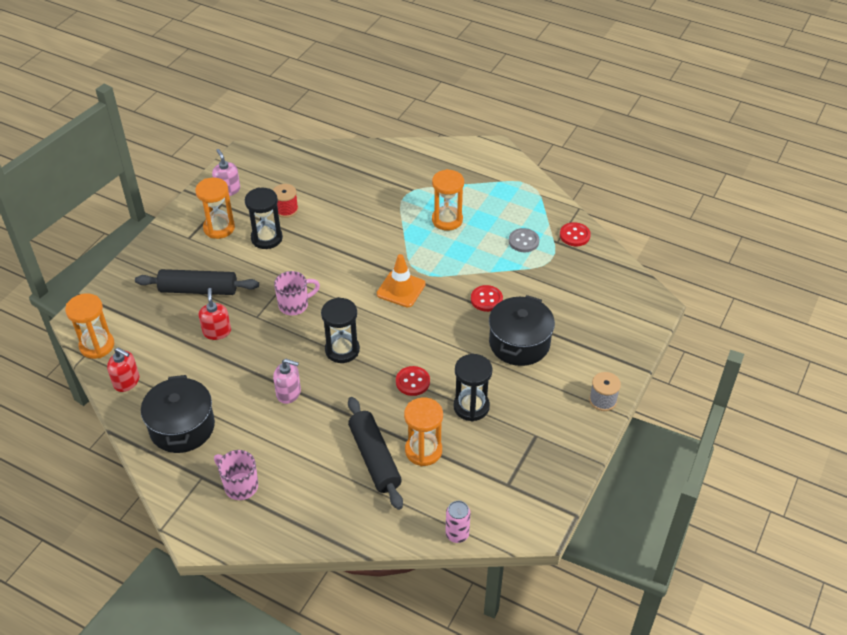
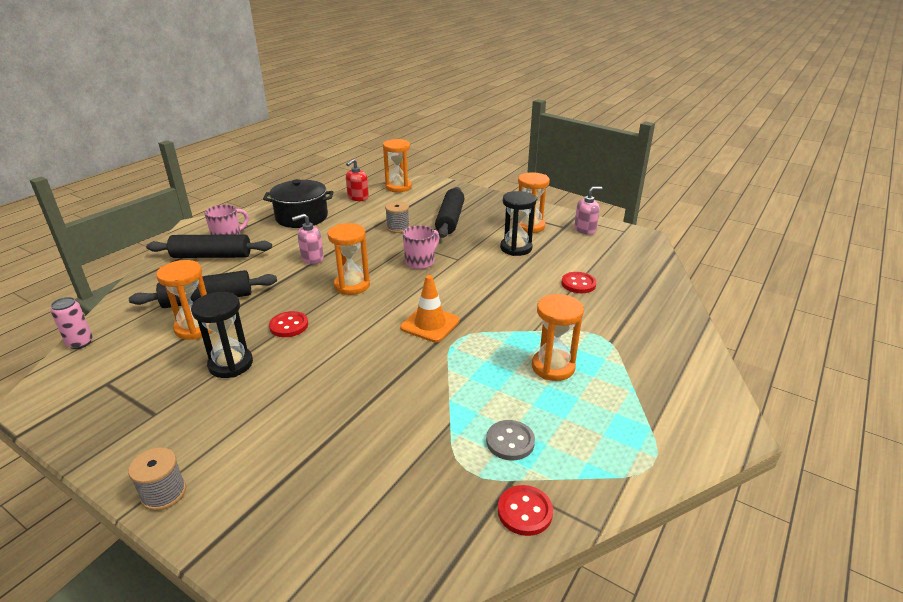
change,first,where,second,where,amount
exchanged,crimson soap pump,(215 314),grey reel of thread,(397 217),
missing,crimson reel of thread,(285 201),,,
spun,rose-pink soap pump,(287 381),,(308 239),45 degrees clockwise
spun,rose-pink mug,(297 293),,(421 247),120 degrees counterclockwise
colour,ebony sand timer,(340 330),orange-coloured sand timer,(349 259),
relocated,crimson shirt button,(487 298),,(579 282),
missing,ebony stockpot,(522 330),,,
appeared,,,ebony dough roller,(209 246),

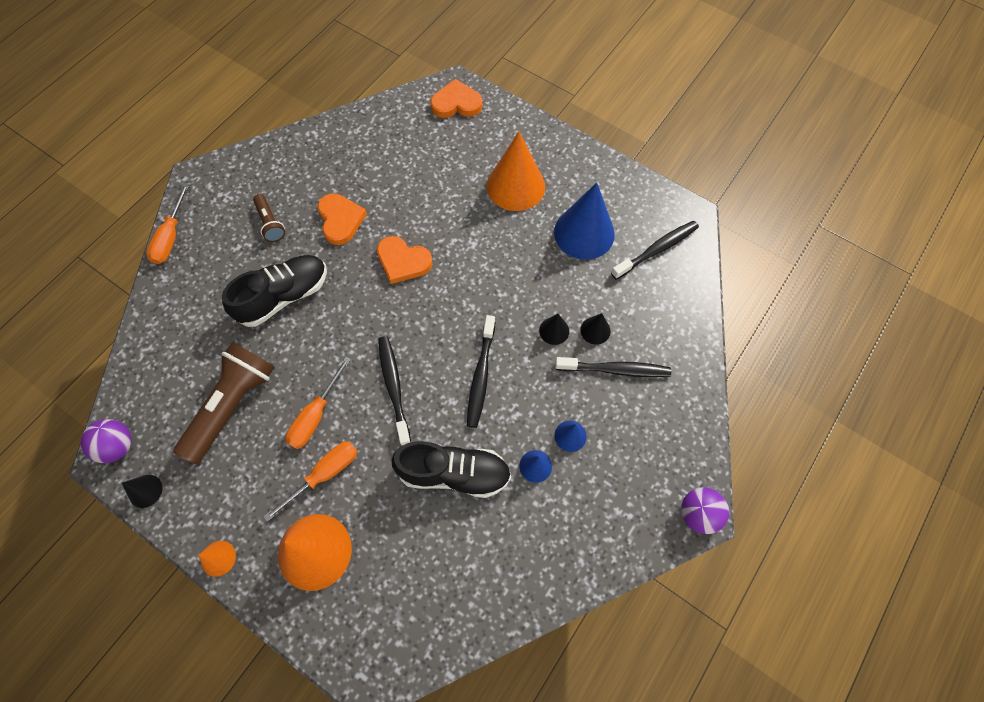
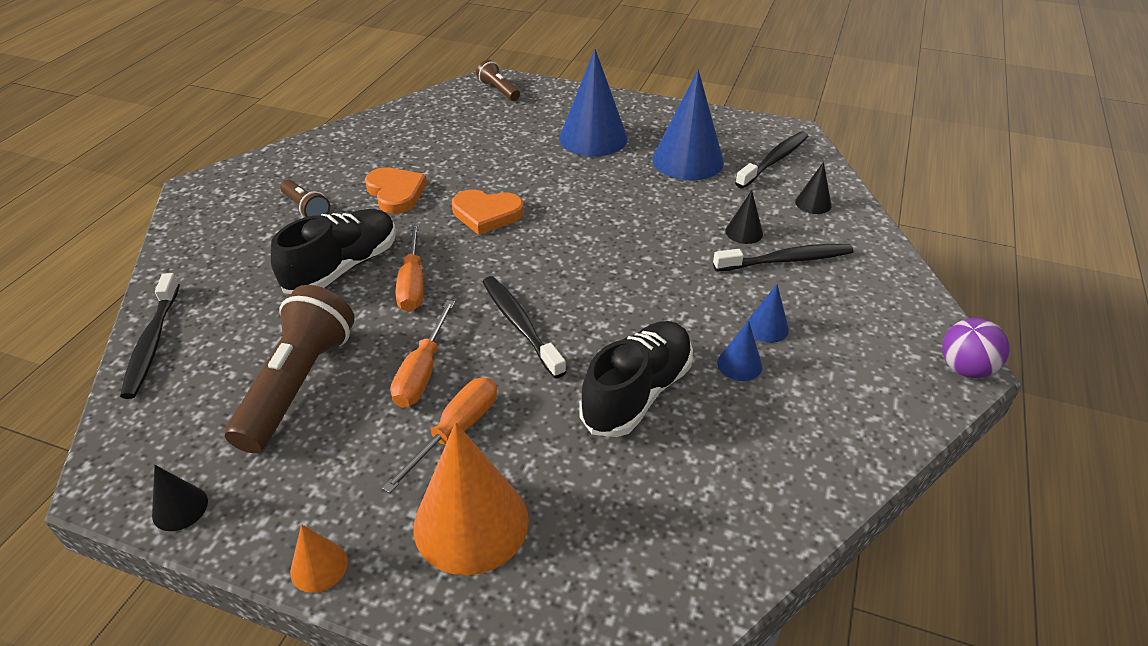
change,first,where,second,where,amount
missing,purple sphere,(106 441),,,
relocated,orange-coloured flat screwdriver,(168 223),,(410 268),
spun,ebony sneaker,(451 469),,(636 379),45 degrees counterclockwise
exchanged,orange-coloured heart shape,(456 98),russet pocket torch,(498 80),
relocated,ebony dental brush,(481 371),,(150 336),
colour,orange-coloured cone,(516 171),cobalt cone,(593 102),
relocated,ebony cone,(554 329),,(813 188),

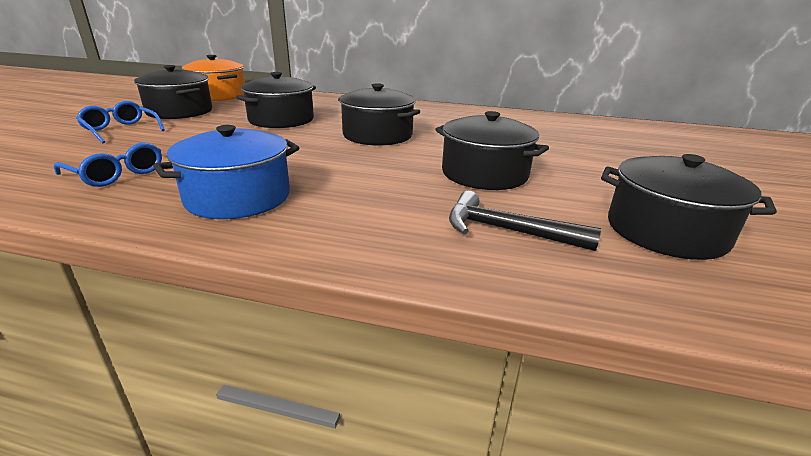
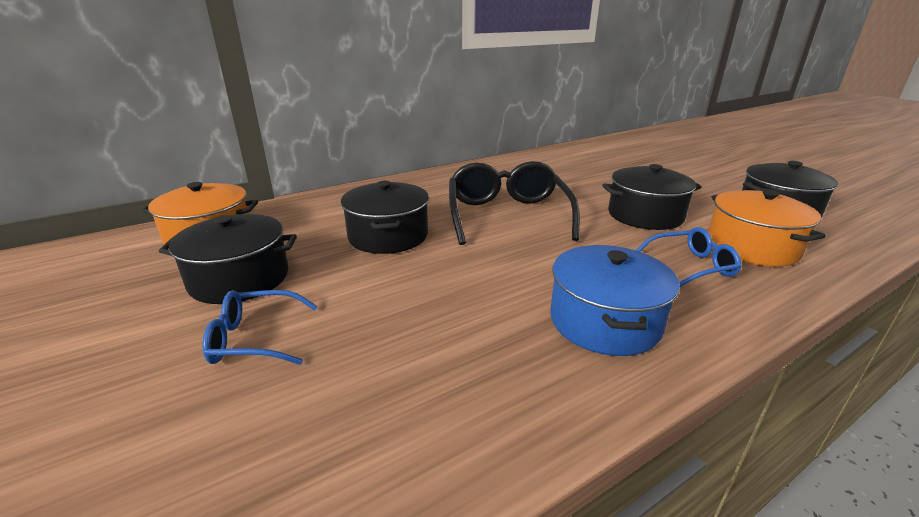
change,first,where,second,where,amount
relocated,cobalt glasses,(108 164),,(689 257),
exchanged,ebony stockpot,(379 114),ebony glasses,(514 203),
exchanged,ebony carpenter's hammer,(525 221),orange-coloured stockpot,(767 228),

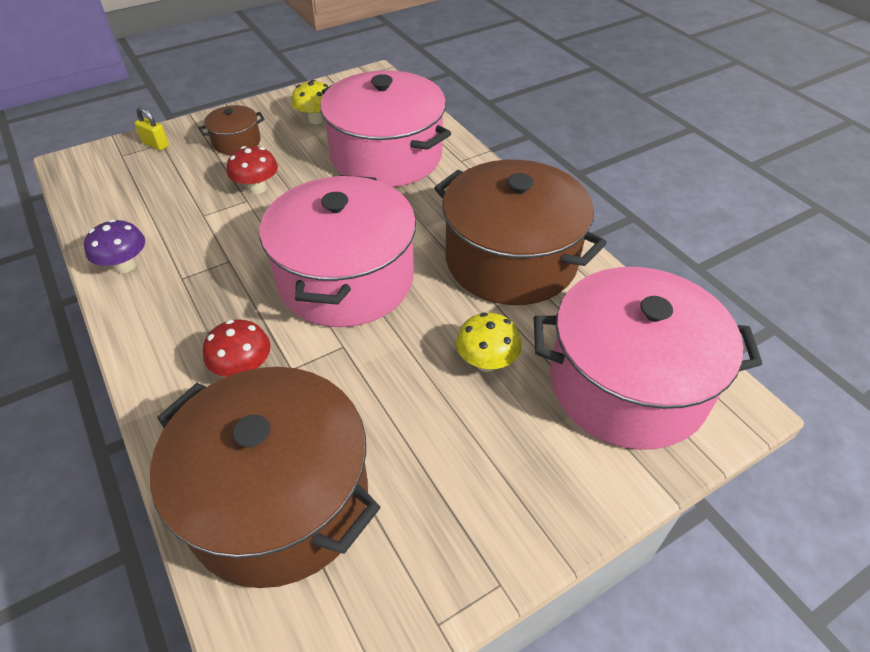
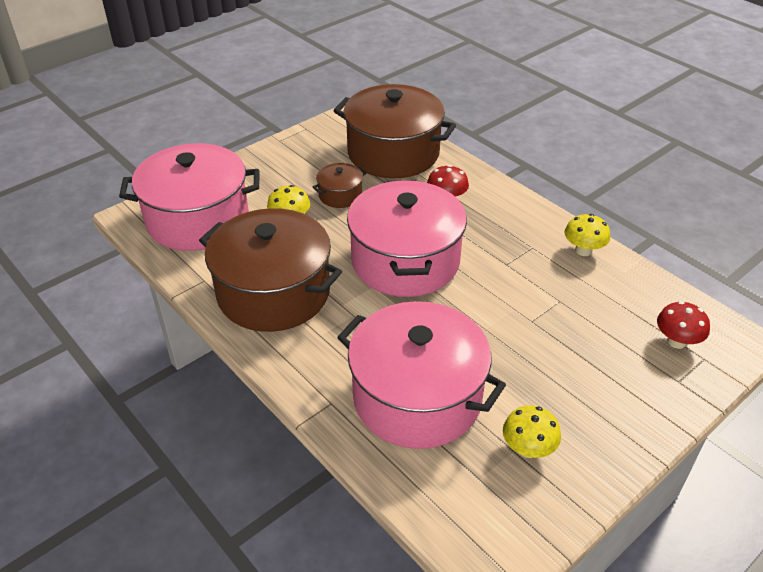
change,first,where,second,where,amount
colour,purple fungus,(114 246),yellow fungus,(587 235),
missing,yellow padlock,(152 129),,,
relocated,russet stockpot,(231 130),,(339 185),
relocated,crimson fungus,(252 170),,(683 325),

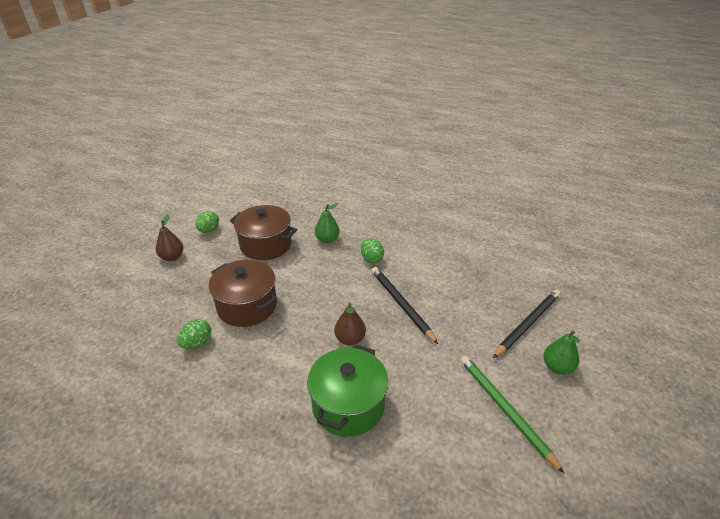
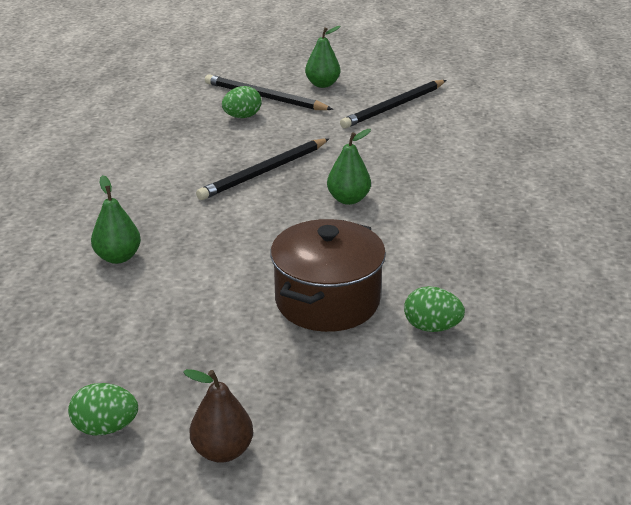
change,first,where,second,where,amount
missing,russet stockpot,(263 232),,,
missing,emerald stockpot,(347 391),,,
colour,russet toy pear,(350 324),emerald toy pear,(349 167),
relocated,emerald egg,(372 251),,(241 102),
colour,emerald pencil,(512 414),ebony pencil,(393 104),

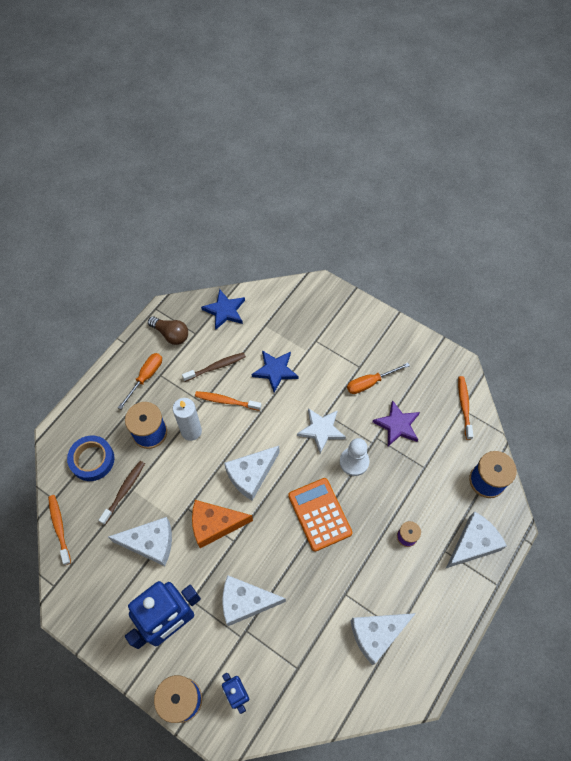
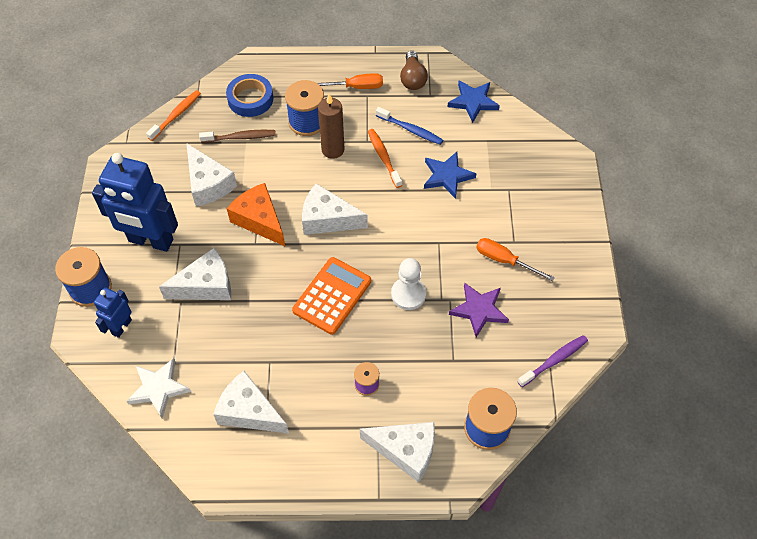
change,first,where,second,where,amount
colour,pure white pillar candle,(187 419),russet pillar candle,(331 126),
colour,russet dental brush,(214 367),cobalt dental brush,(409 126),
spun,pure white piece of cheese,(254 600),,(195 274),105 degrees clockwise
relocated,pure white star shape,(321 431),,(158 388),
colour,orange-coloured dental brush,(466 408),purple dental brush,(552 361),

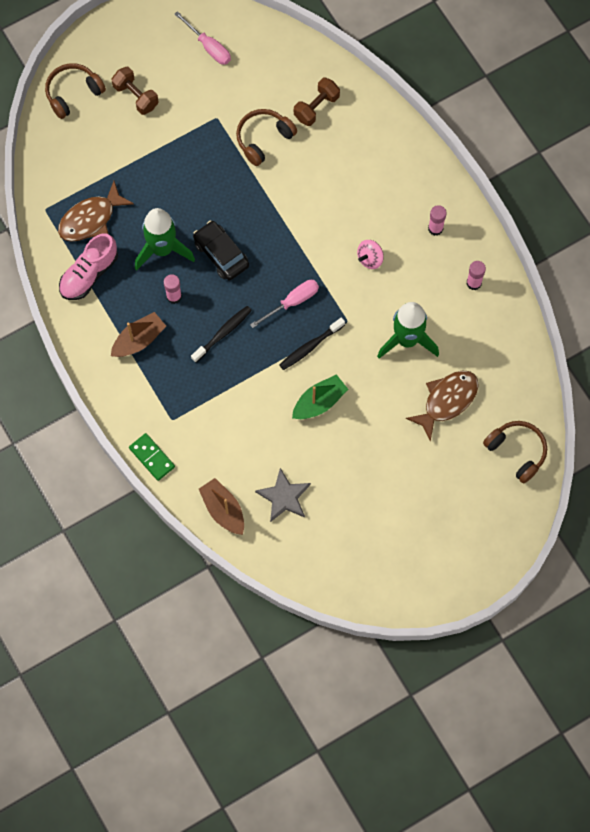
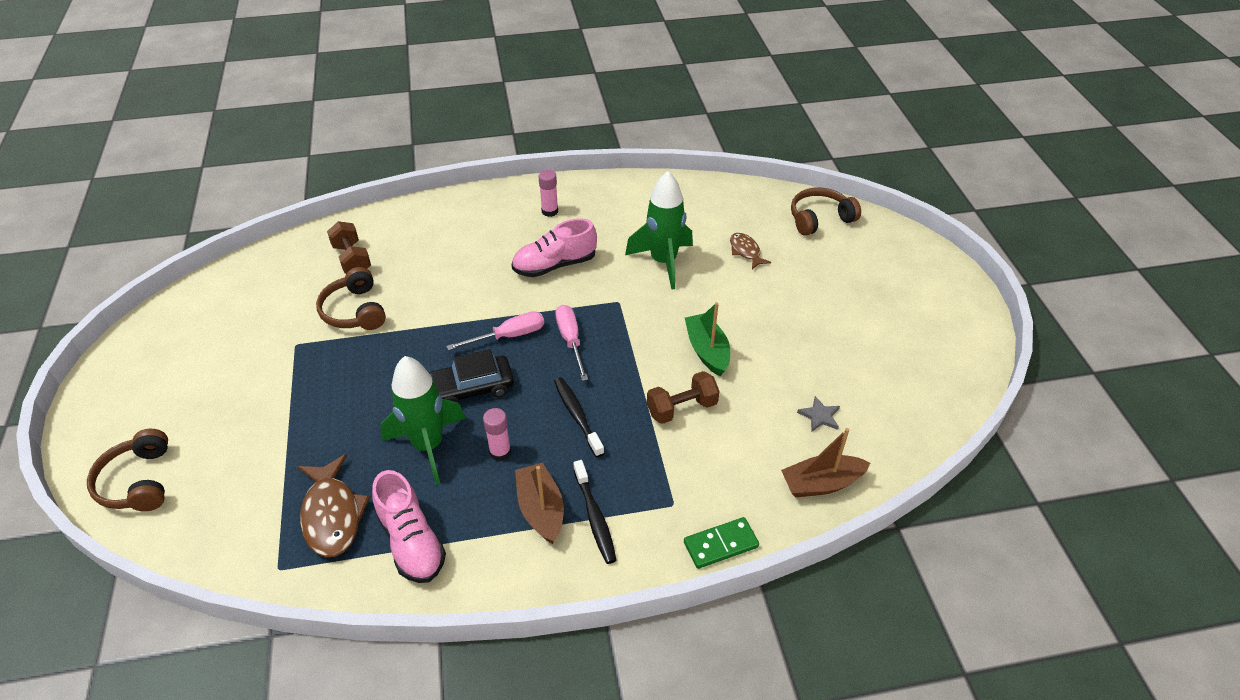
change,first,where,second,where,amount
relocated,russet dumbbell,(135 91),,(683 397),
relocated,rose-pink flat screwdriver,(202 38),,(495 330),
size,grey star shape,(283 495),,(818 414),x0.59
relocated,ebony dental brush,(312 343),,(595 512),
exchanged,rose-pink spinning top,(370 254),rose-pink sneaker,(554 247),
size,russet fish,(442 406),,(750 251),x0.58
missing,rose-pink glue,(476 275),,,

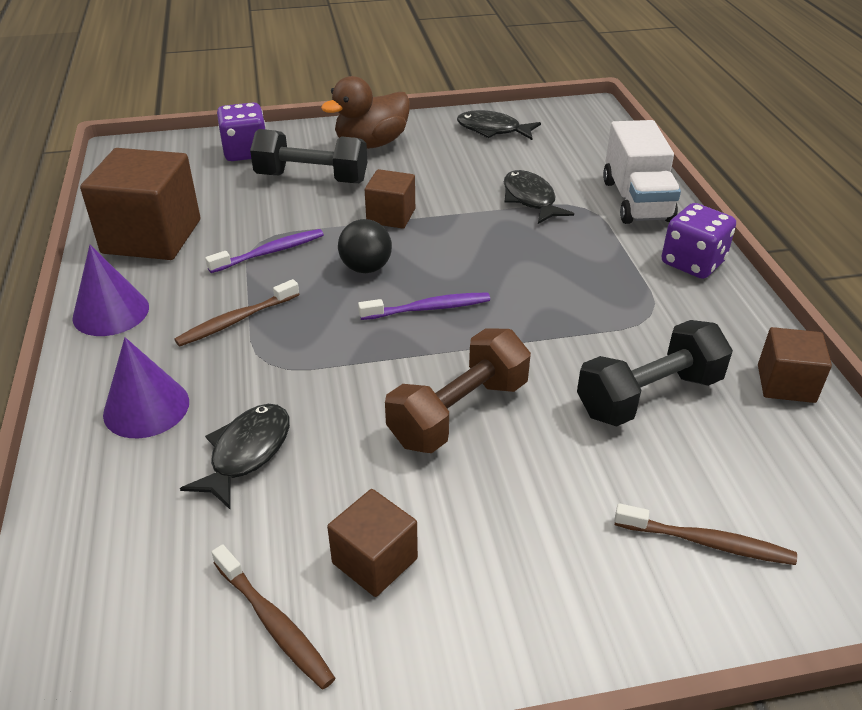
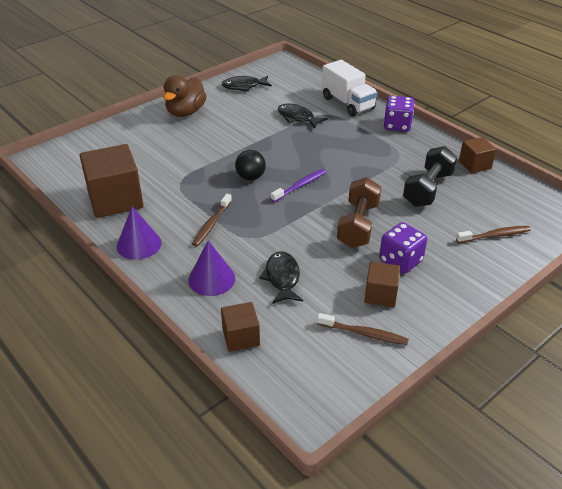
change,first,where,second,where,amount
missing,purple dental brush,(264 251),,,
relocated,purple die,(241 131),,(403 248),
missing,ebony dumbbell,(308 156),,,
relocated,russet solid cube,(390 199),,(240 327),

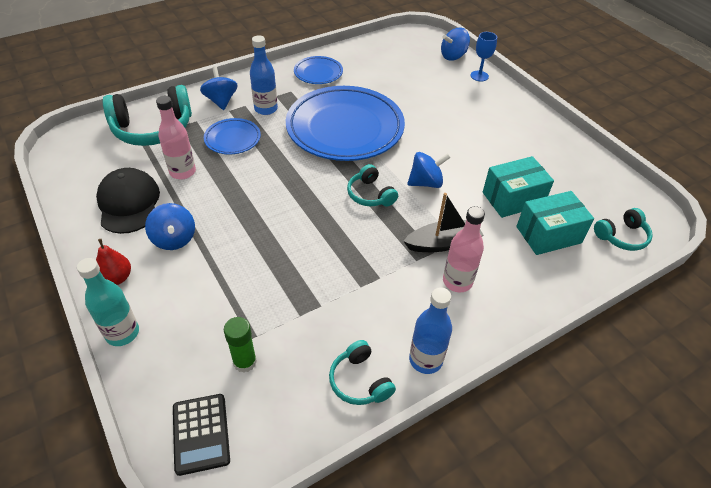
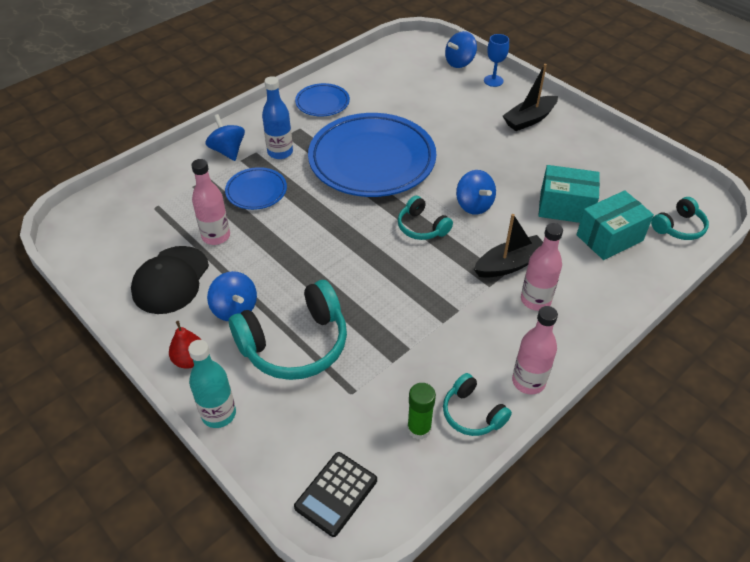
change,first,where,second,where,amount
spun,ebony peaked cap,(128 201),,(170 280),135 degrees counterclockwise
relocated,aqua over-ear headphones,(147 115),,(288 330),
spun,ebony calculator,(201 435),,(335 494),60 degrees clockwise
relocated,emerald glue,(240 345),,(421 411),
spun,cobalt spinning top,(429 170),,(476 192),90 degrees clockwise
colour,cobalt flask,(430 330),rose-pink flask,(535 350),
spun,aqua box,(518 187),,(569 194),45 degrees clockwise
appeared,,,ebony toy boat,(530 97),

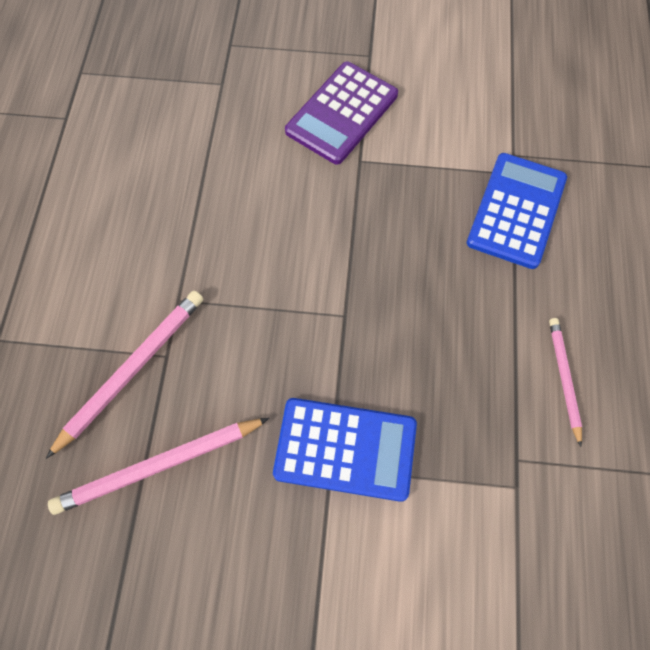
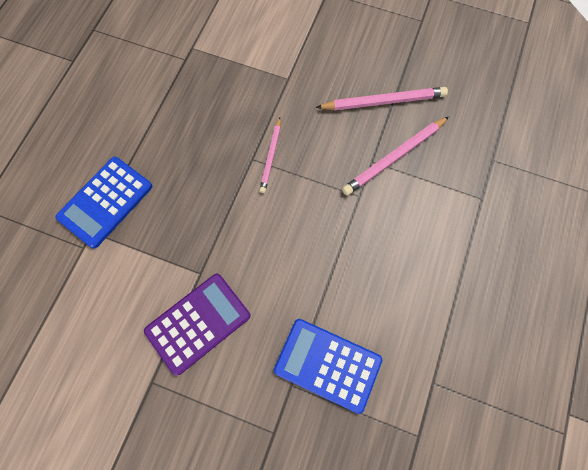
change,first,where,second,where,amount
relocated,cobalt calculator,(345 450),,(328 366),
relocated,rose-pink pencil,(565 382),,(270 155),

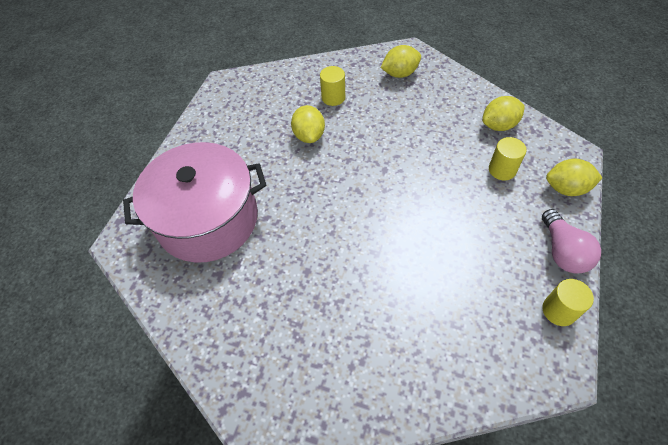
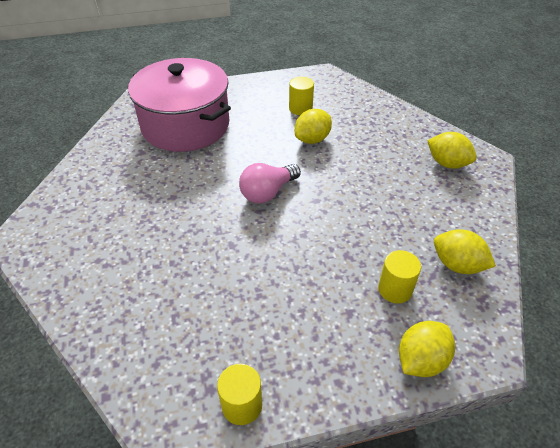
change,first,where,second,where,amount
relocated,yellow solid cylinder,(332 86),,(301 96),
relocated,rose-pink bulb,(571 241),,(270 183),
spun,yellow toy lemon,(574 177),,(427 349),75 degrees clockwise

